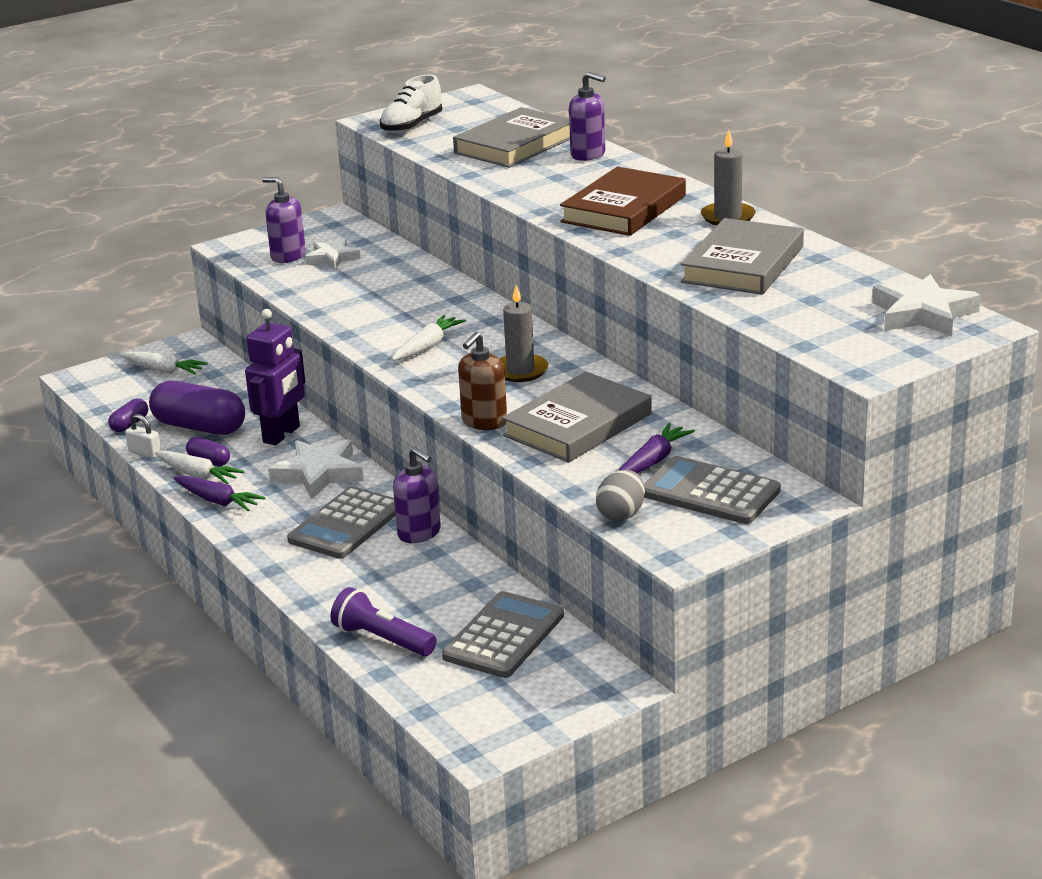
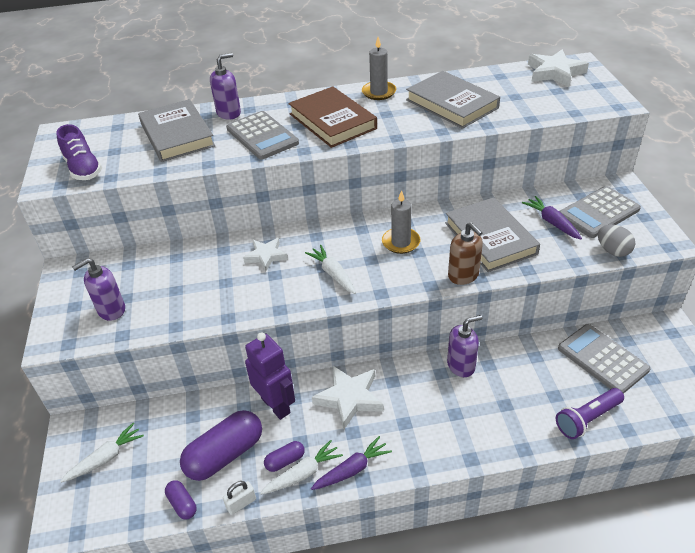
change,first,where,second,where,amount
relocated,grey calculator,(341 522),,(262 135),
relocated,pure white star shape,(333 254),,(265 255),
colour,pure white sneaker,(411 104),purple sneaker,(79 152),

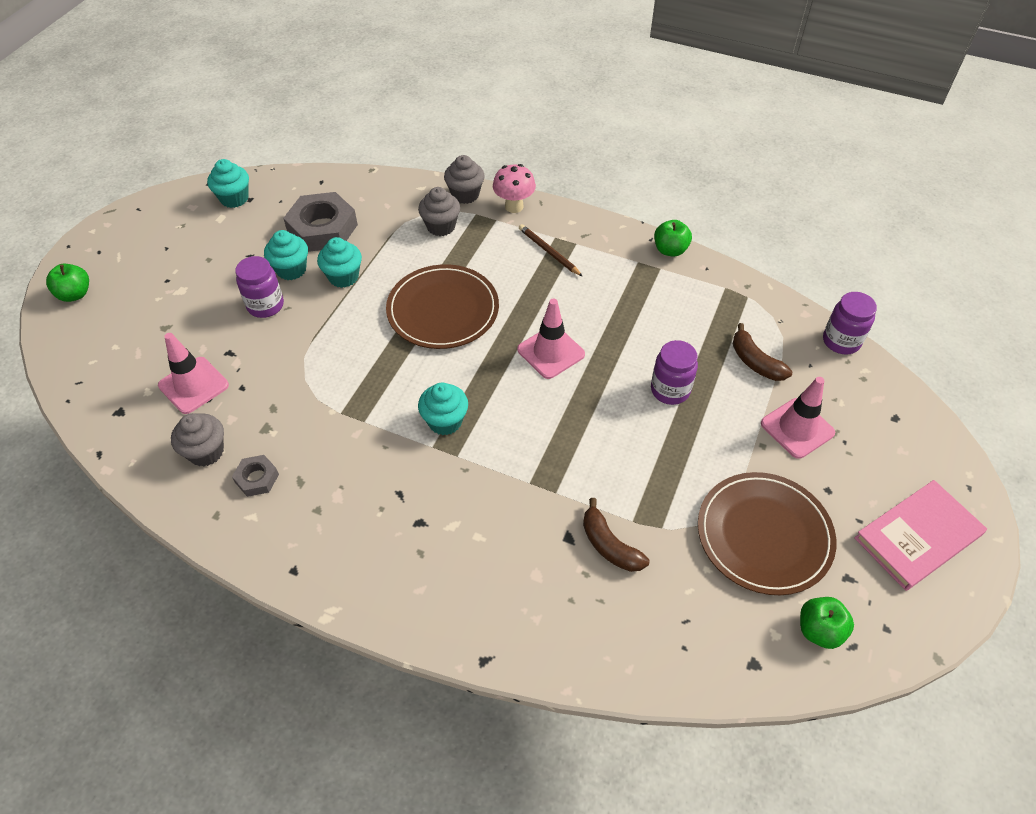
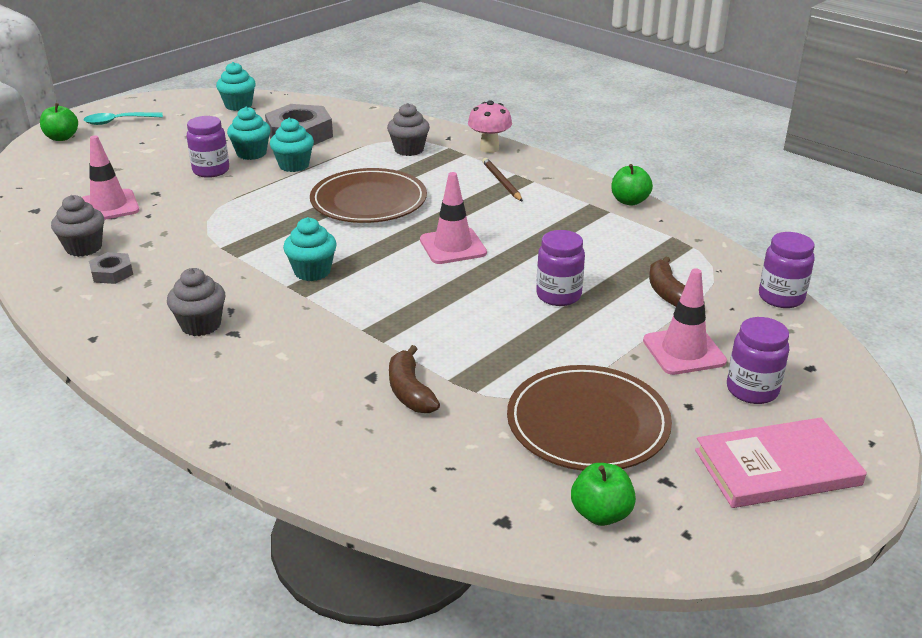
change,first,where,second,where,amount
relocated,grey fairy cake,(464 179),,(196 302),
appeared,,,aqua teaspoon,(123 118),
appeared,,,purple jam jar,(758 360),

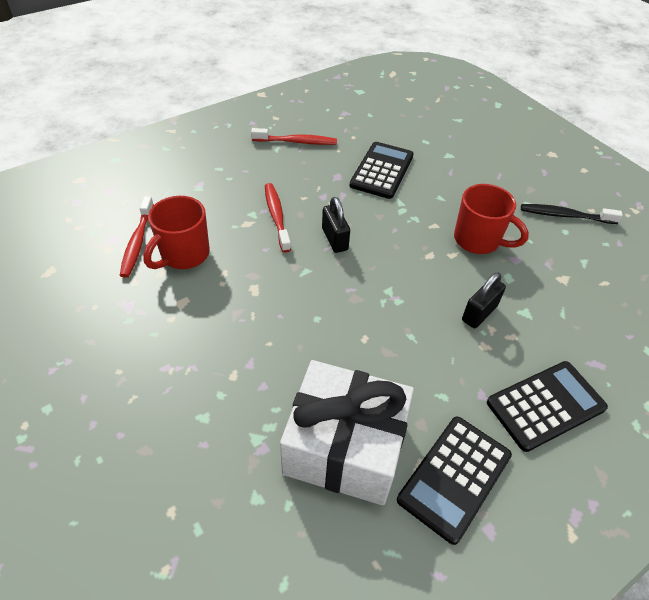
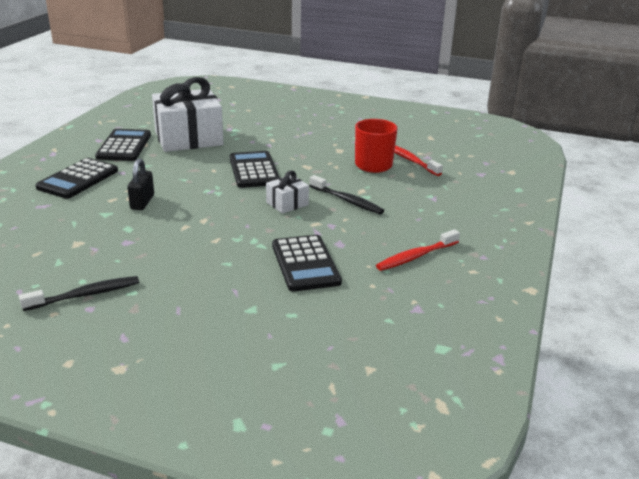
change,first,where,second,where,amount
colour,crimson dental brush,(278 218),ebony dental brush,(346 194),
exchanged,ebony padlock,(336 225),pure white wrapped gift,(287 192),
missing,crimson mug,(491 219),,,
appeared,,,ebony calculator,(255 169),

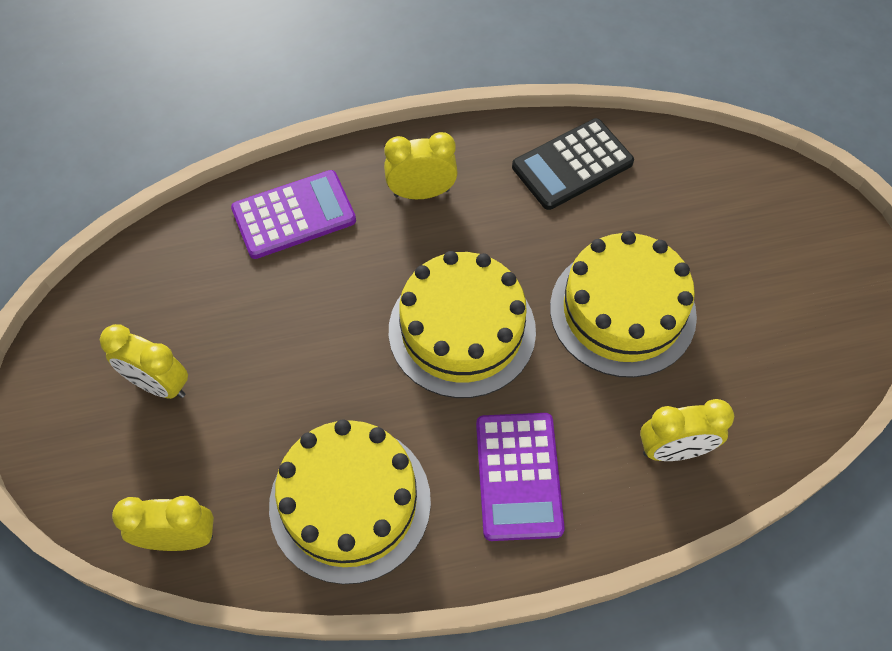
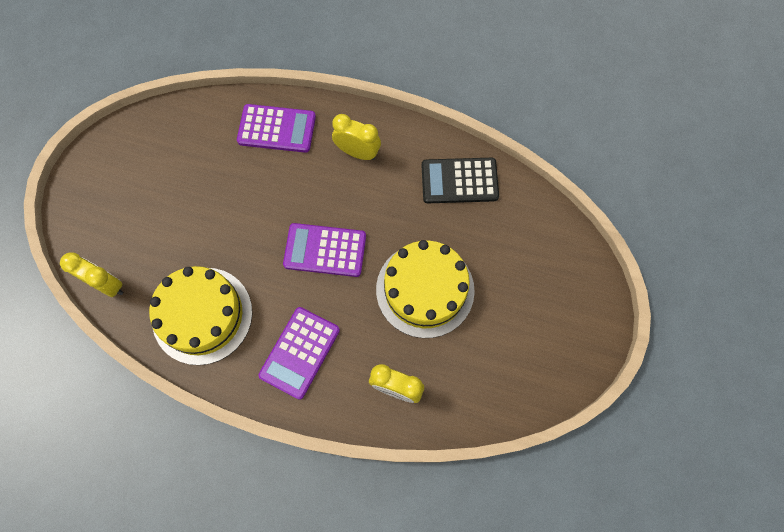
change,first,where,second,where,amount
missing,yellow alarm clock,(144 361),,,
exchanged,yellow gateau,(462 324),purple calculator,(324 250),

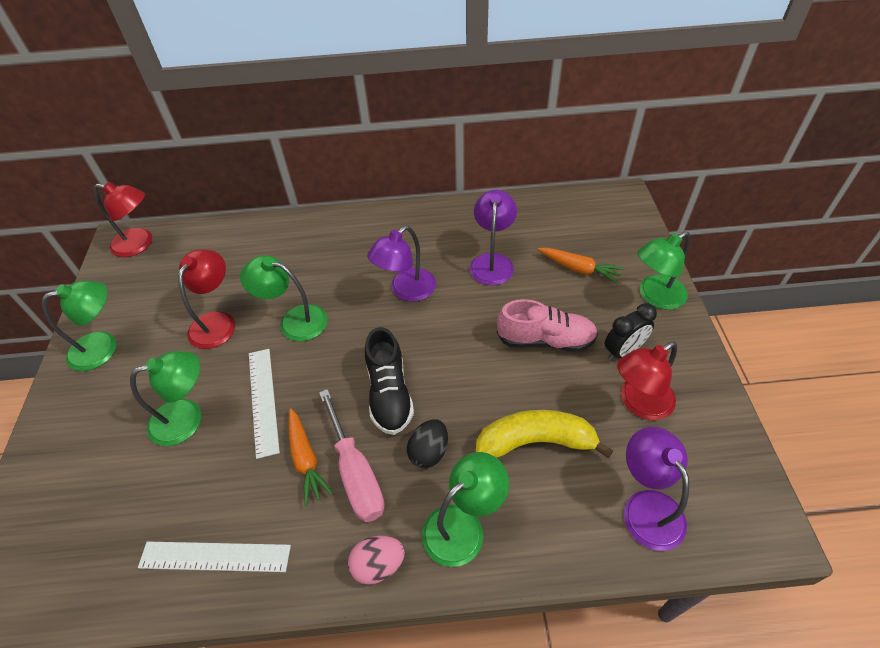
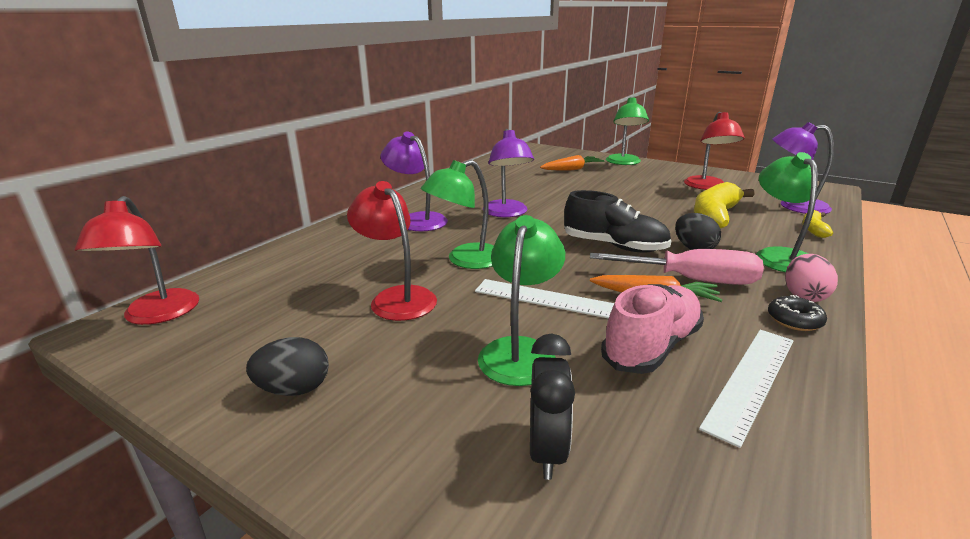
change,first,where,second,where,amount
exchanged,emerald reading lamp,(79 325),ebony egg,(287 366),
spun,crimson reading lamp,(123 219),,(137 260),120 degrees clockwise
relocated,purple reading lamp,(493 237),,(414 181),
relocated,rose-pink sneaker,(547 325),,(652 329),
relocated,ebony alarm clock,(631 331),,(552 407),
appeared,,,ebony doughnut,(797 313),
appeared,,,yellow toy banana,(817 224),

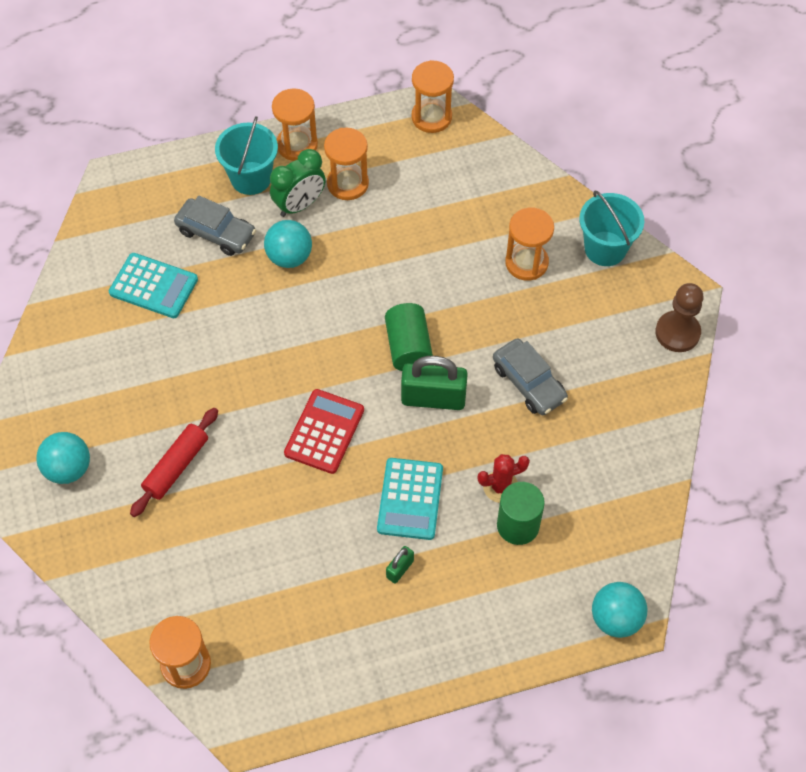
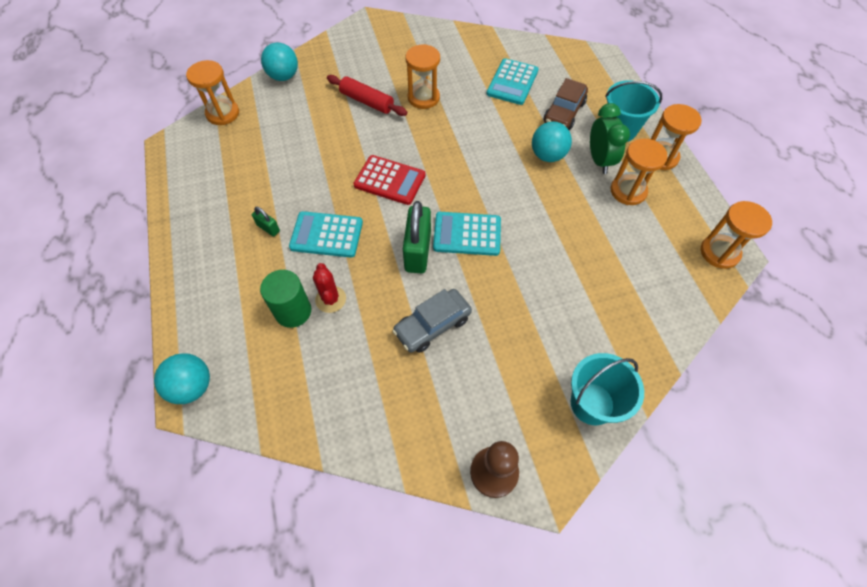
change,first,where,second,where,amount
relocated,aqua sphere,(63 458),,(279 61),
colour,grey automobile,(215 226),russet automobile,(566 104),
spun,emerald alarm clock,(298 183),,(610 138),150 degrees counterclockwise
exchanged,emerald solid cylinder,(409 337),aqua calculator,(467 234),
relocated,orange-coloured sand timer,(529 244),,(423 76),

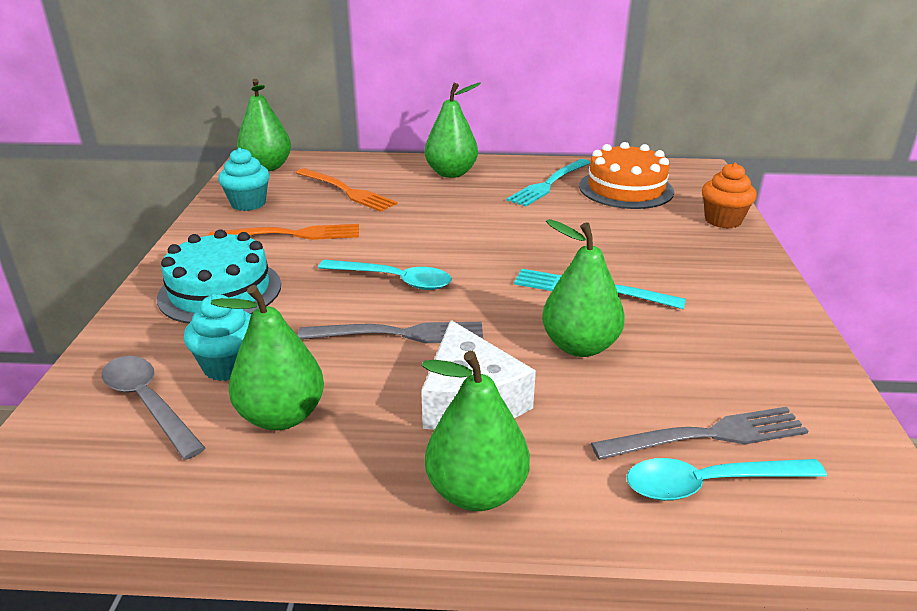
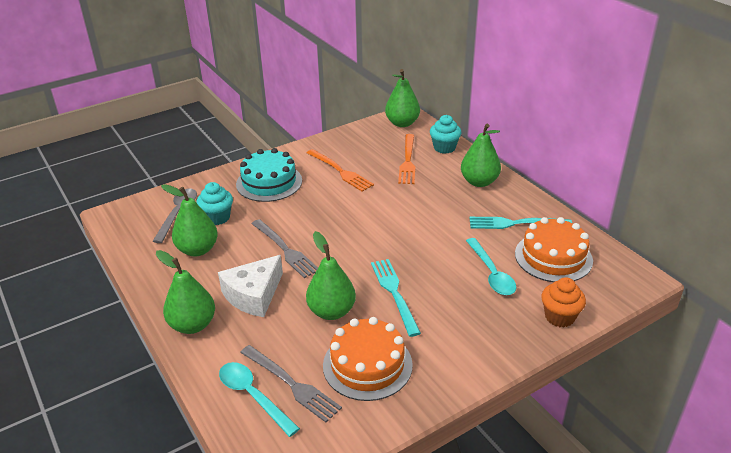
change,first,where,second,where,amount
relocated,aqua fairy cake,(244 179),,(445 134),
relocated,aqua teaspoon,(385 275),,(491 266),
appeared,,,orange-coloured gateau,(368 359),

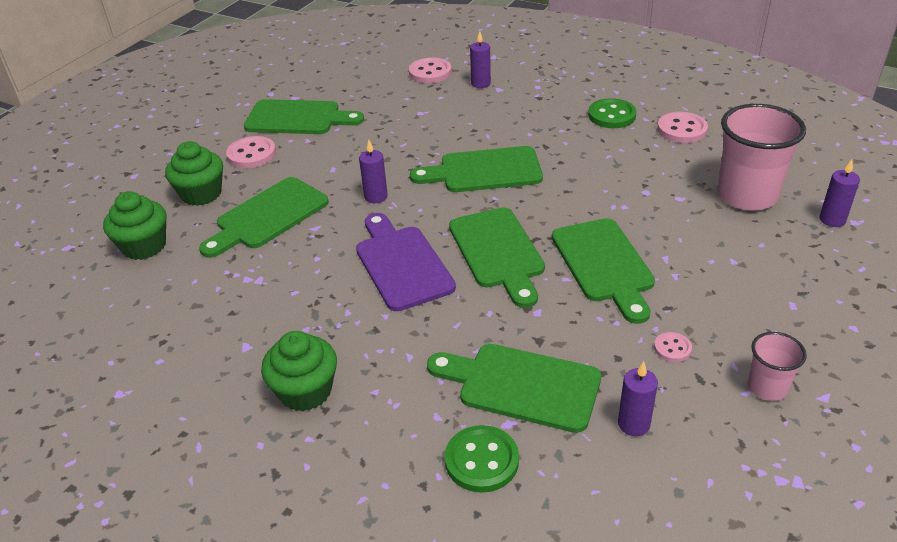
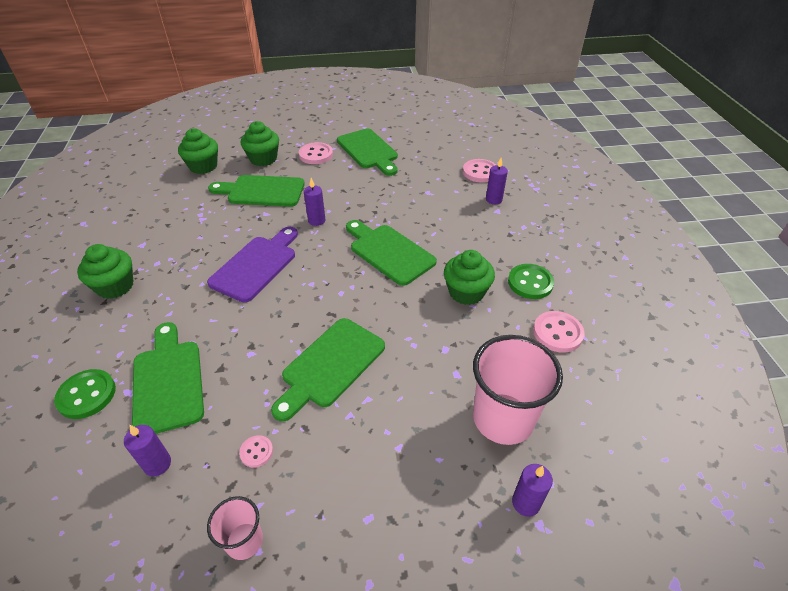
change,first,where,second,where,amount
missing,emerald chopping board,(497 257),,,
appeared,,,emerald fairy cake,(469 277),

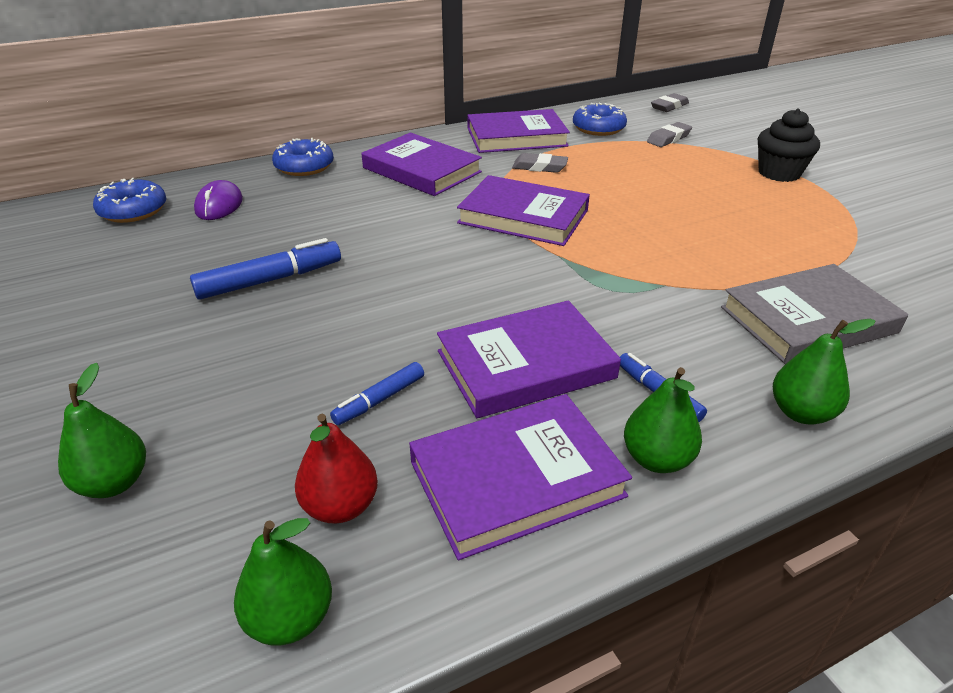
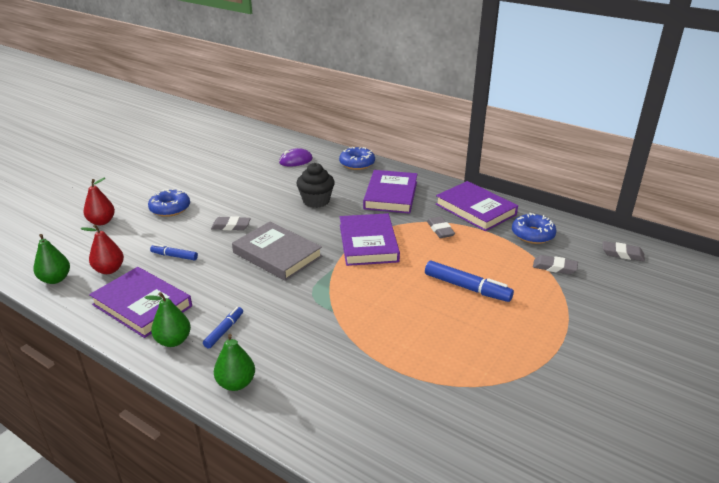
change,first,where,second,where,amount
colour,emerald toy pear,(102 430),crimson toy pear,(99 201),
relocated,cobalt doughnut,(129 200),,(169 203),
relocated,cobalt marker,(265 269),,(469 281),
missing,purple hardback,(529 359),,,
relocated,grey hardback,(814 314),,(277 251),
relocated,ebony fairy cake,(789 145),,(315 185),
appeared,,,grey pencil eraser,(231 223),

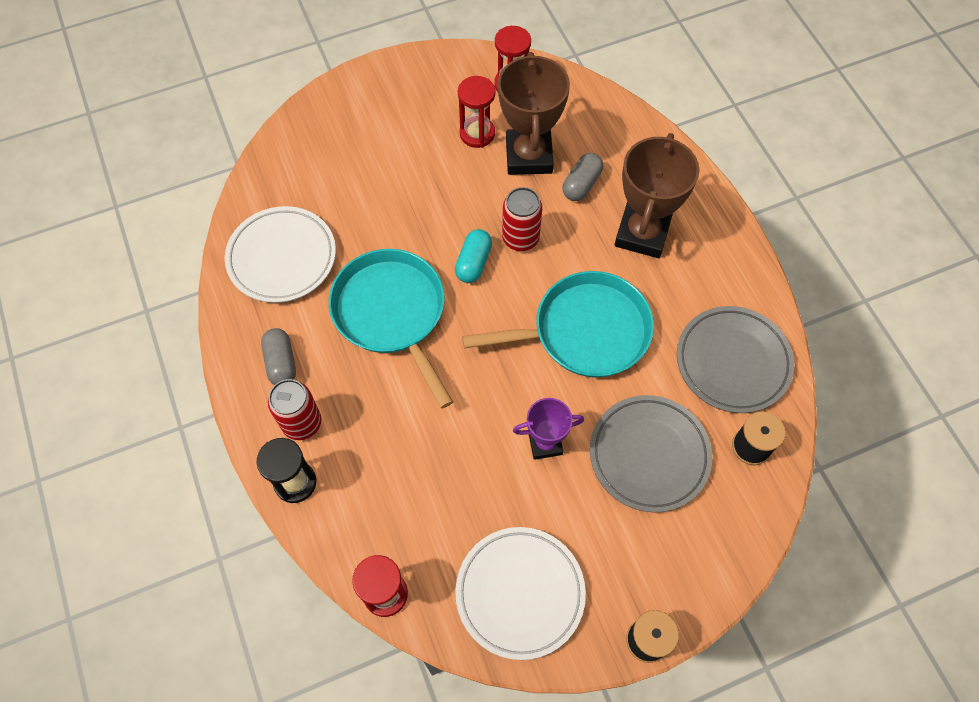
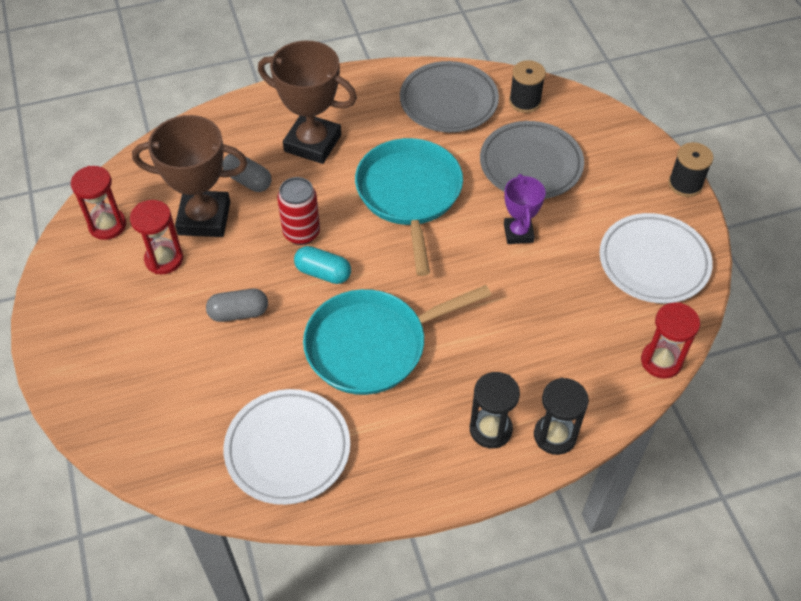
change,first,where,second,where,amount
relocated,grey capsule,(278 356),,(237 305),
exchanged,crimson soda can,(294 409),ebony sand timer,(495 410),

